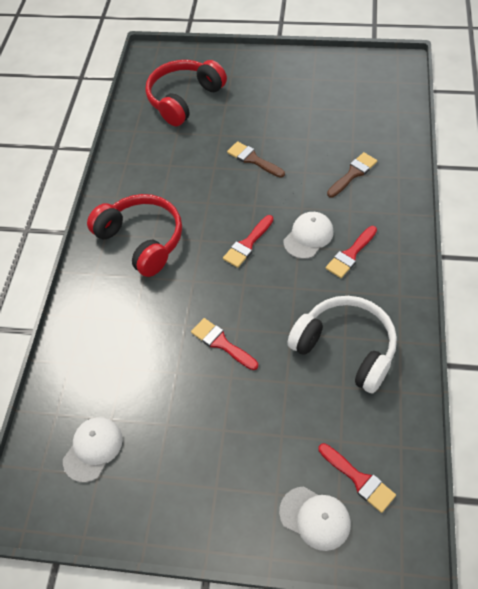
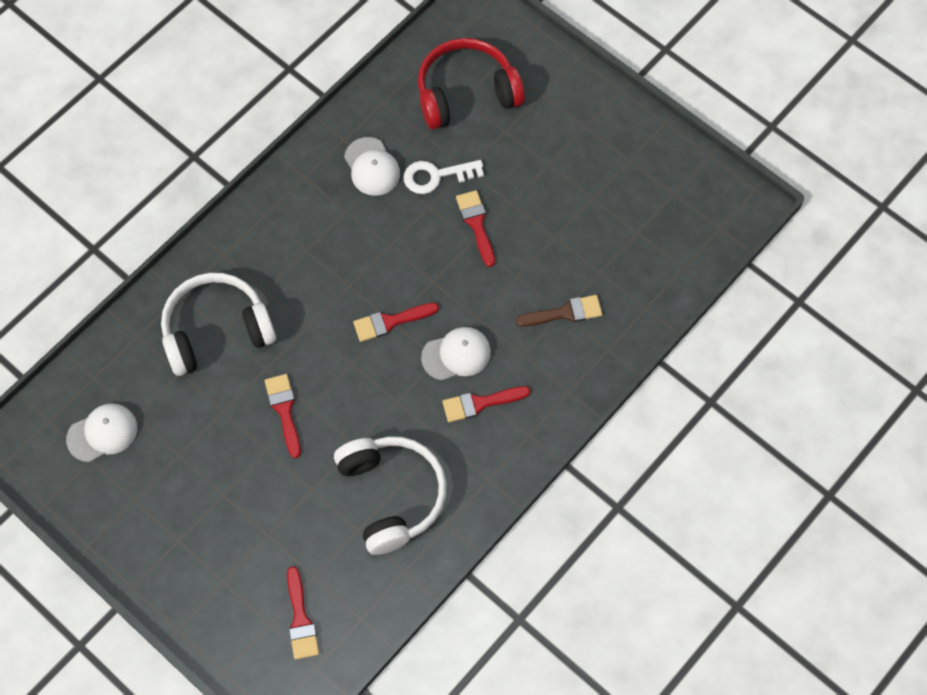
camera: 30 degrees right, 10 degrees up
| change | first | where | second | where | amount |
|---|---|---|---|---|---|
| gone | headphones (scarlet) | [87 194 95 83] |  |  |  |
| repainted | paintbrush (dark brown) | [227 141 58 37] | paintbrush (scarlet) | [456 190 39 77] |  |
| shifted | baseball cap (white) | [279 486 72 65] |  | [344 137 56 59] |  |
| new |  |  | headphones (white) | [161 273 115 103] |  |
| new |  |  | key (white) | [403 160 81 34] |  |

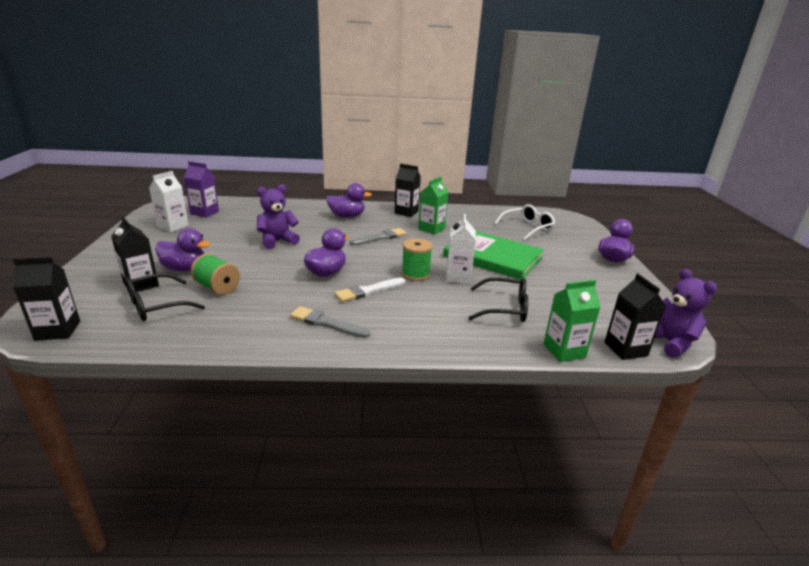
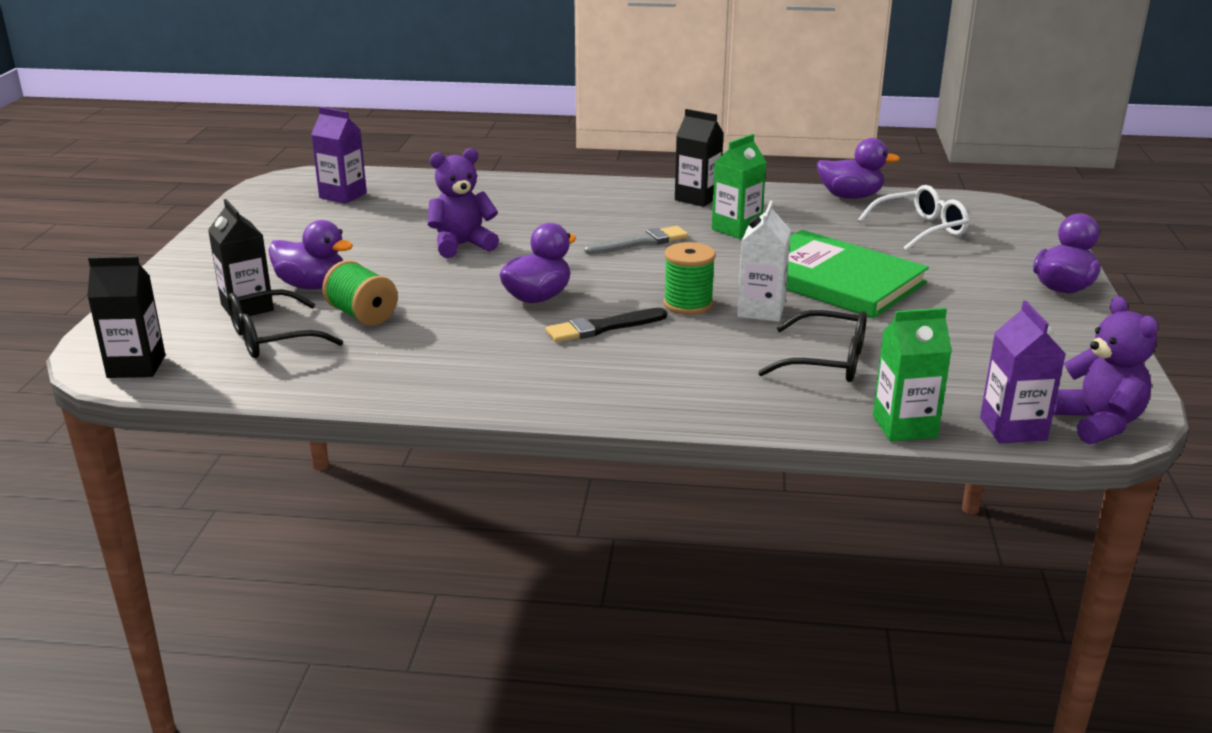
camera: 10 degrees right, 0 degrees up
| change | first | where | second | where | amount |
|---|---|---|---|---|---|
| gone | carton (white) | [149 171 40 61] |  |  |  |
| gone | paintbrush (grey) | [290 306 80 32] |  |  |  |
| shifted | toy duck (royal purple) | [326 183 46 35] |  | [817 138 83 61] |  |
| repainted | paintbrush (white) | [335 278 70 24] | paintbrush (jet-black) | [546 308 121 35] |  |
| repainted | carton (jet-black) | [604 274 62 86] | carton (royal purple) | [980 301 86 143] |  |

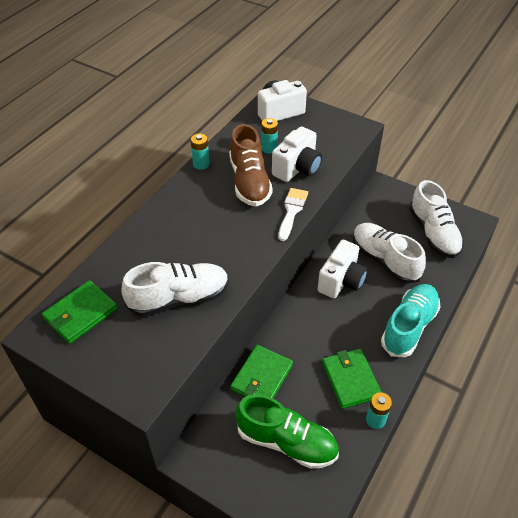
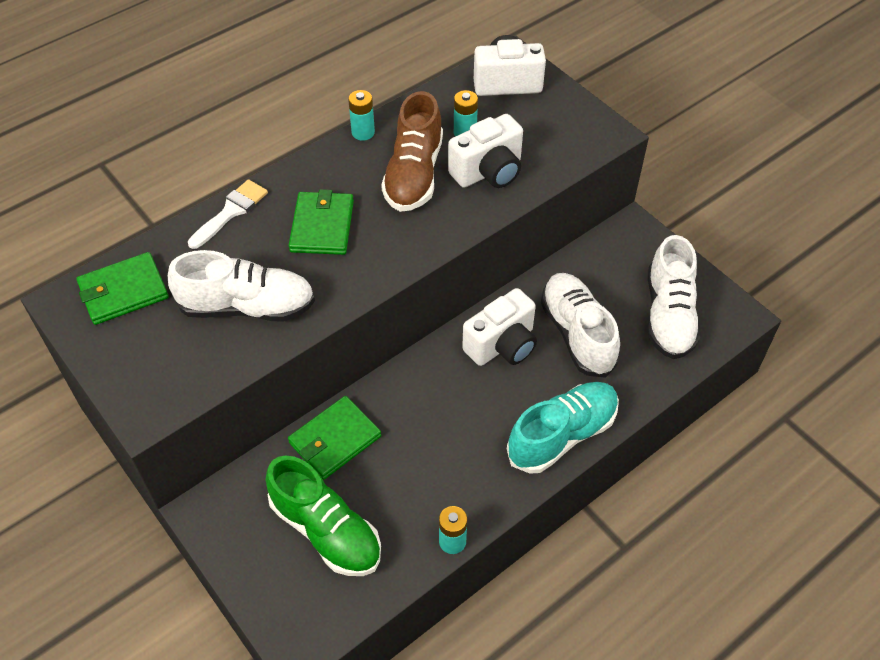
camera: 20 degrees right, 5 degrees up
| change | first | where | second | where | amount |
|---|---|---|---|---|---|
| shifted | paintbrush (white) | [278 188 30 53] |  | [188 179 80 70] |  |
| shifted | wallet (emerald) | [322 349 60 60] |  | [289 189 65 66] |  |

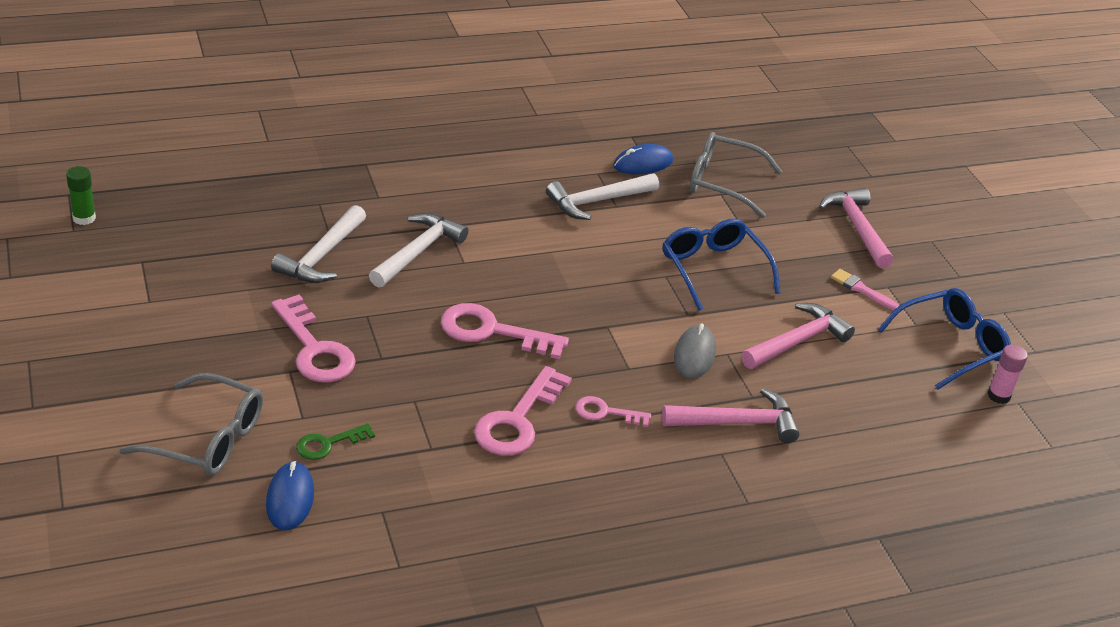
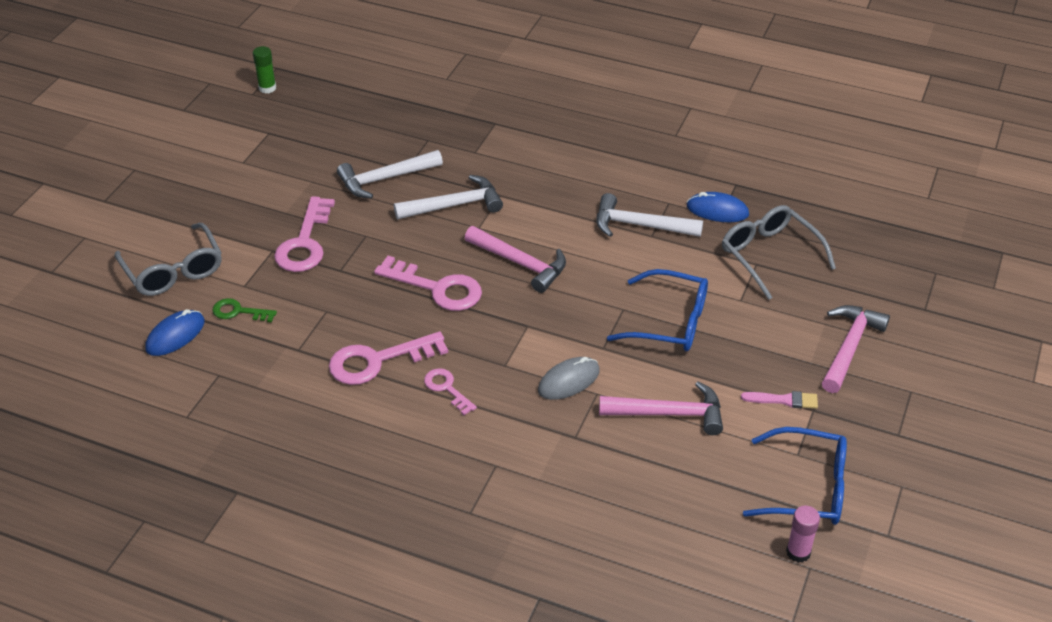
camera: 45 degrees right, 5 degrees up
| change | first | where | second | where | amount |
|---|---|---|---|---|---|
| rotated | key (rosy) | [441 303 128 56] |  | [374 256 108 55] | 150 degrees clockwise |
| shifted | claw hammer (rosy) | [662 388 138 55] |  | [465 226 101 67] |  |
| rotated | spectacles (cobalt) | [663 218 118 93] |  | [607 269 101 82] | 90 degrees clockwise |
| rotated | paintbrush (rosy) | [831 269 68 41] |  | [741 391 77 18] | 105 degrees clockwise |

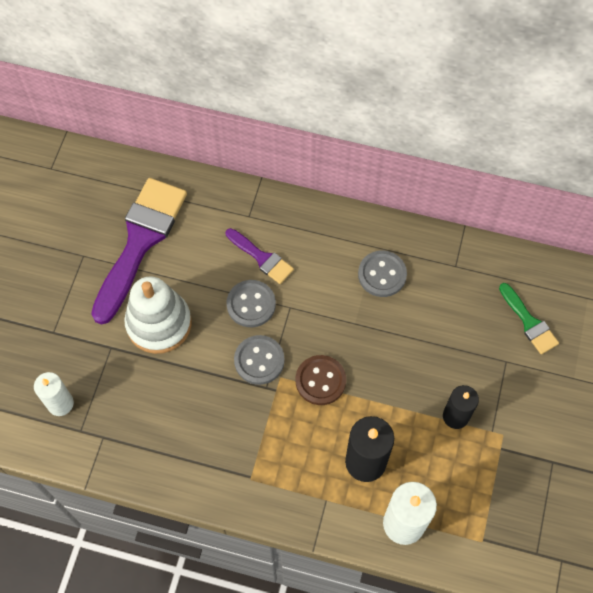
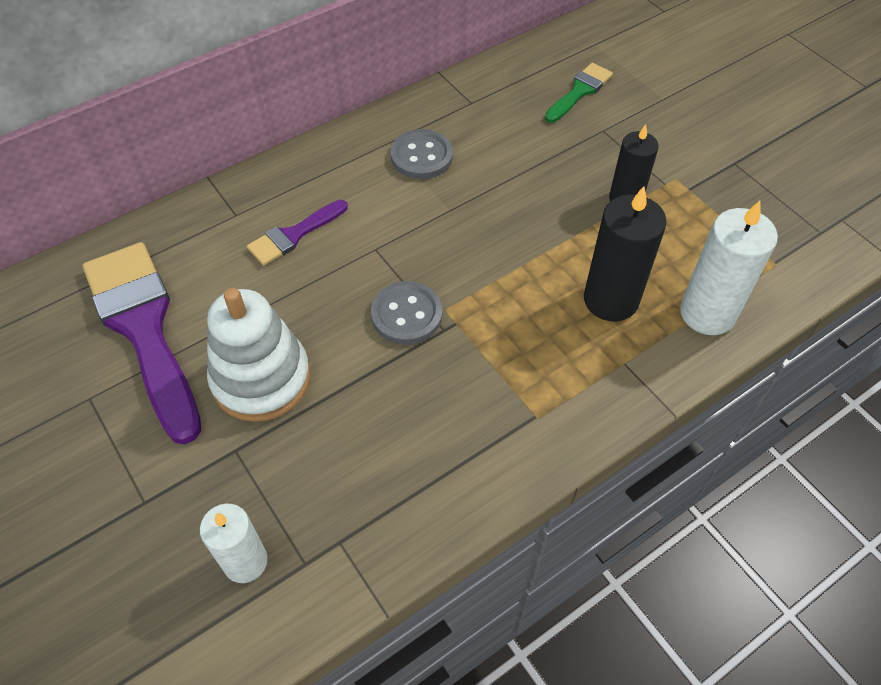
camera: 50 degrees left, 10 degrees down
| change | first | where | second | where | amount |
|---|---|---|---|---|---|
| rotated | paintbrush (royal purple) | [226 228 68 56] |  | [247 200 101 66] | 150 degrees clockwise |
| gone | shirt button (grey) | [226 280 50 47] |  |  |  |
| gone | shirt button (dark brown) | [296 355 50 50] |  |  |  |
| rotated | paintbrush (emerald) | [499 283 60 71] |  | [545 63 68 60] | 60 degrees counterclockwise |

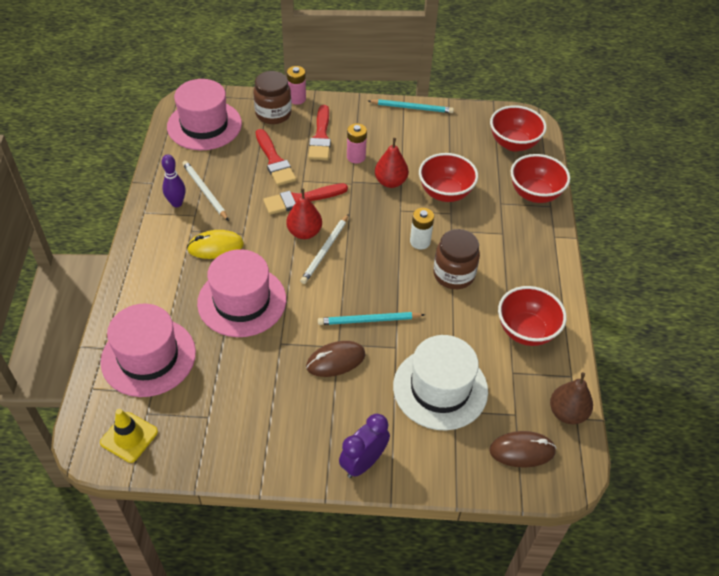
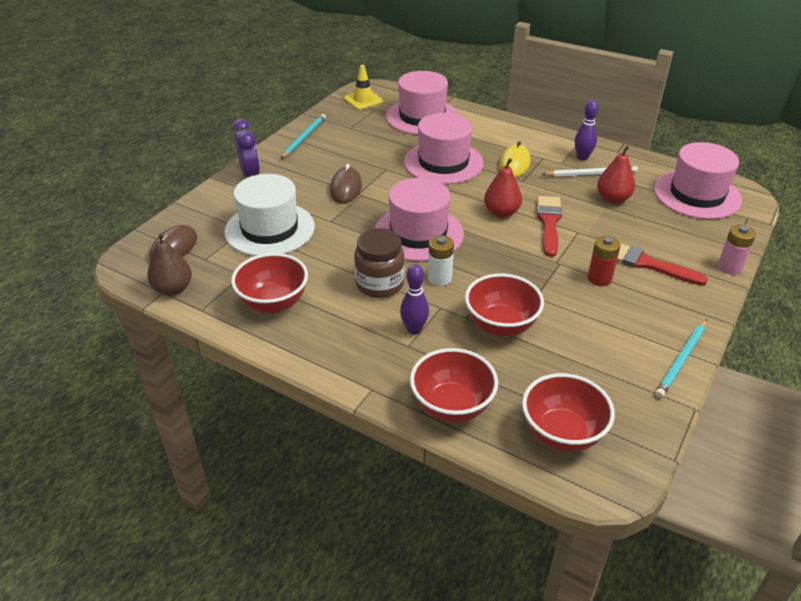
camera: 120 degrees right, 10 degrees down
| change | first | where | second | where | amount |
|---|---|---|---|---|---|
| gone | preserve jar (dark brown) | [253 71 39 53] |  |  |  |
| gone | paintbrush (scarlet) | [256 129 40 57] |  |  |  |
| gone | wooden pencil (white) | [300 214 49 70] |  |  |  |
| shifted | wooden pencil (teal) | [318 312 107 13] |  | [281 114 45 45] |  |
| repainted | battery (rosy) | [347 123 20 40] | battery (scarlet) | [588 235 33 51] |  |
| shifted | pear (scarlet) | [375 138 33 50] |  | [597 146 38 58] |  |
| new |  |  | tall hat (rosy) | [375 178 89 83] |  |
| new |  |  | skittle (royal purple) | [400 264 29 71] |  |

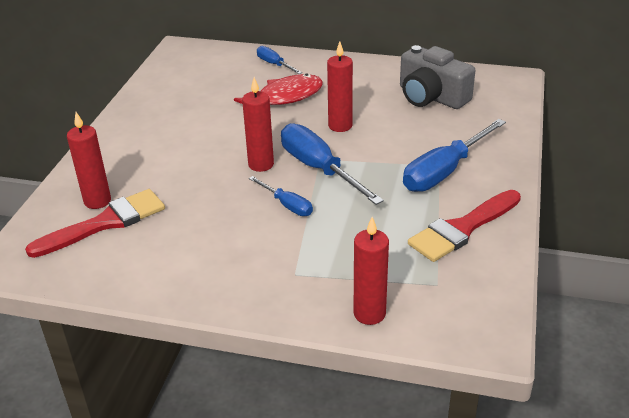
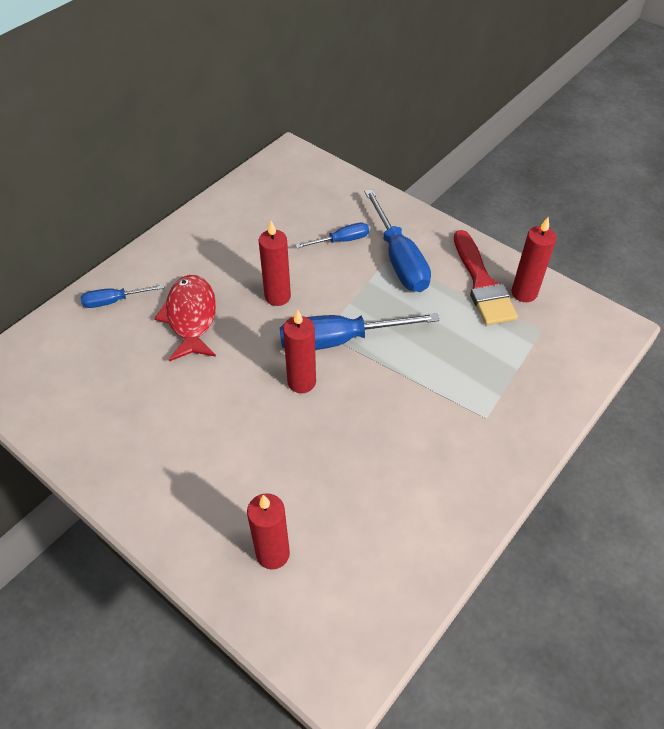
camera: 65 degrees left, 15 degrees up
| change | first | where | second | where | amount |
|---|---|---|---|---|---|
| gone | paintbrush (scarlet) | [25 189 140 69] |  |  |  |
| shifted | flat screwdriver (cobalt) | [249 176 64 40] |  | [296 223 73 25] |  |
| shifted | candle (scarlet) | [354 217 35 108] |  | [511 217 46 85] |  |
| gone | photo camera (grey) | [400 45 75 64] |  |  |  |

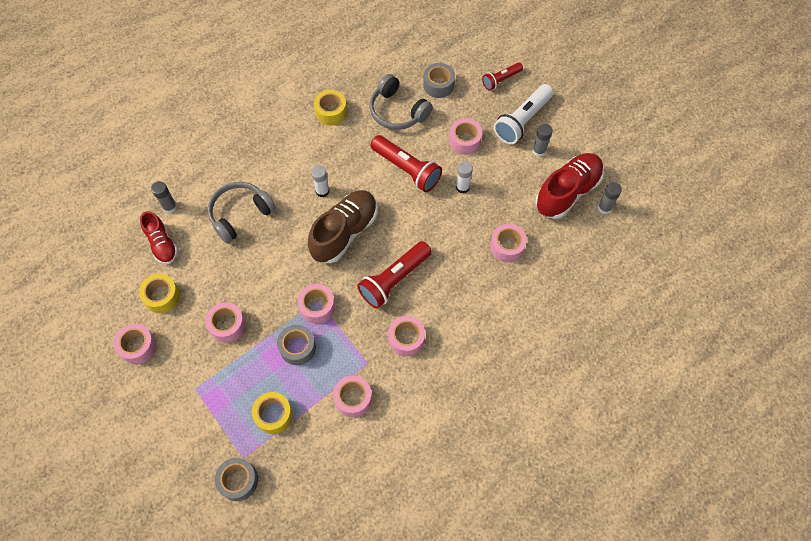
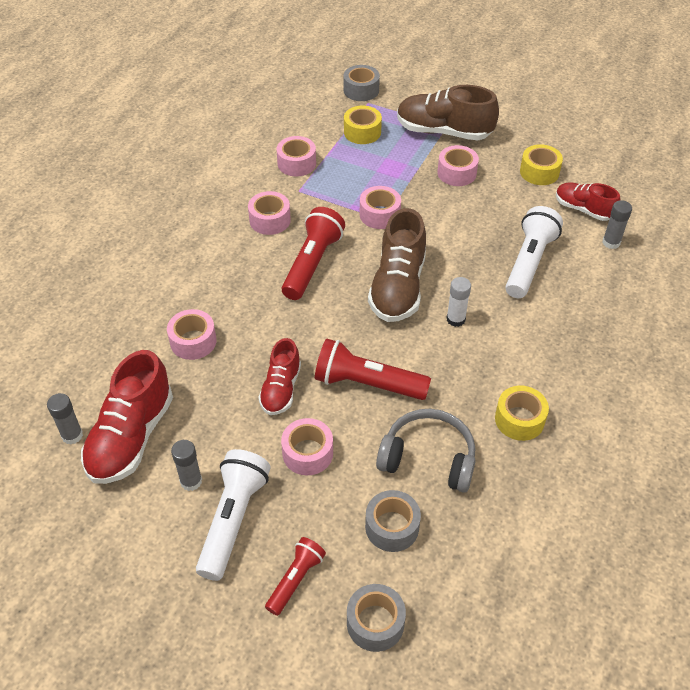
camera: 155 degrees right, 15 degrees down
| change | first | where | second | where | amount |
|---|---|---|---|---|---|
| gone | roll of tape (rosy) | [114 324 43 40] |  |  |  |
| swapped | headphones (grey) | [208 182 68 62] | torch (white) | [505 206 58 92] |  |
| shifted | roll of tape (grey) | [277 325 39 40] |  | [347 584 59 68] |  |
| swapped | glue (white) | [456 161 17 33] | lace-up shoe (scarlet) | [258 338 43 77] |  |
| new |  |  | lace-up shoe (dark brown) | [397 85 102 55] |  |

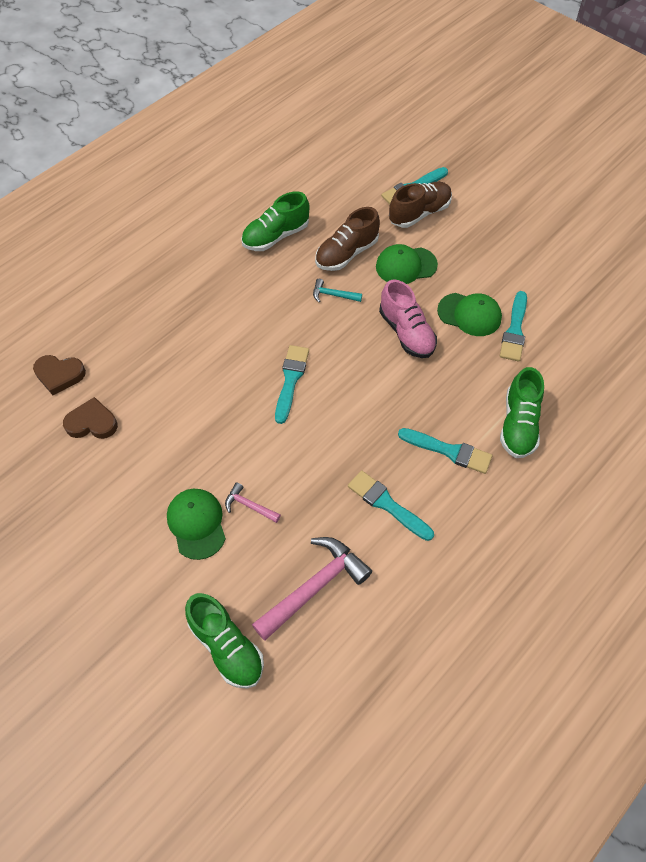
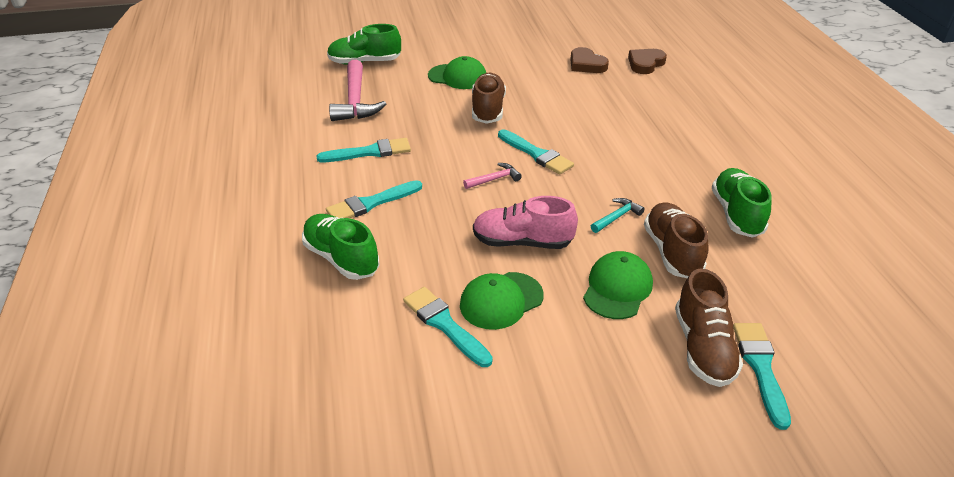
camera: 125 degrees right, 20 degrees down
| change | first | where | second | where | amount |
|---|---|---|---|---|---|
| rotated | heart (dark brown) | [63 397 55 42] |  | [570 47 39 26] | 105 degrees clockwise |
| shifted | claw hammer (rosy) | [225 482 56 41] |  | [463 163 59 26] |  |
| new |  |  | lace-up shoe (dark brown) | [472 73 34 51] |  |

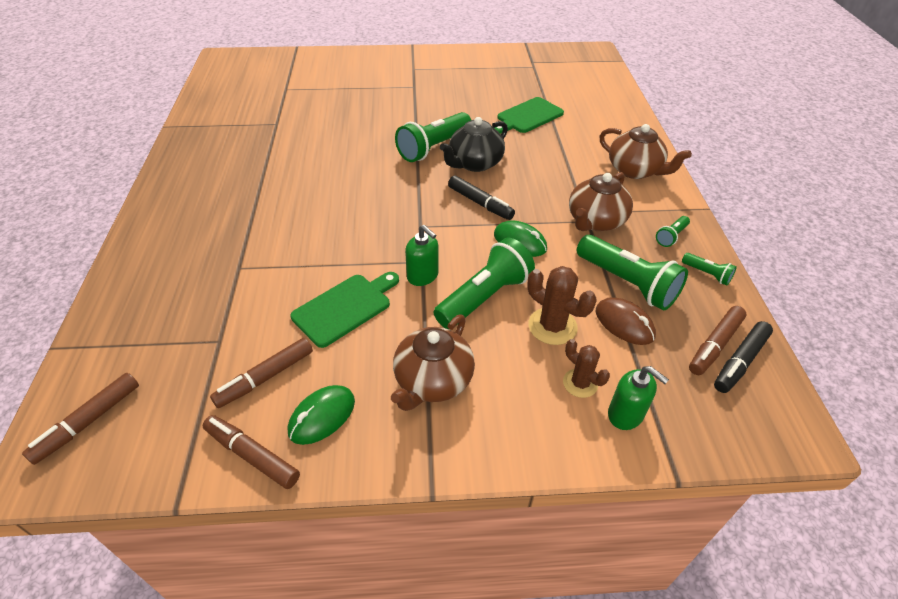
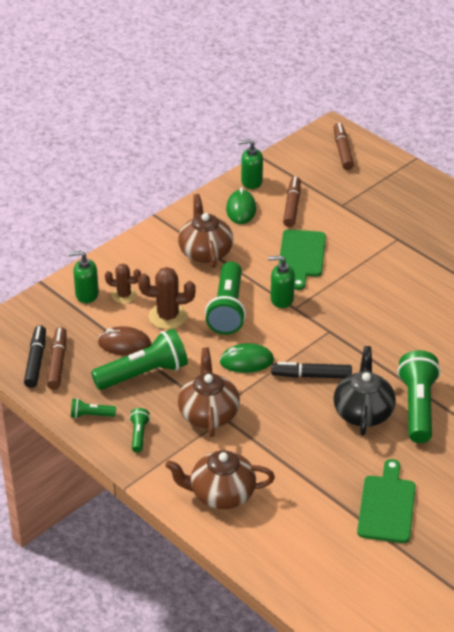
camera: 140 degrees right, 5 degrees down
| change | first | where | second | where | amount |
|---|---|---|---|---|---|
| swapped | felt pen (dark brown) | [203 415 97 74] | soap dispenser (emerald) | [239 139 24 50] |  |
| rotated | torch (emerald) | [577 235 111 76] |  | [91 329 97 61] | 150 degrees clockwise |

